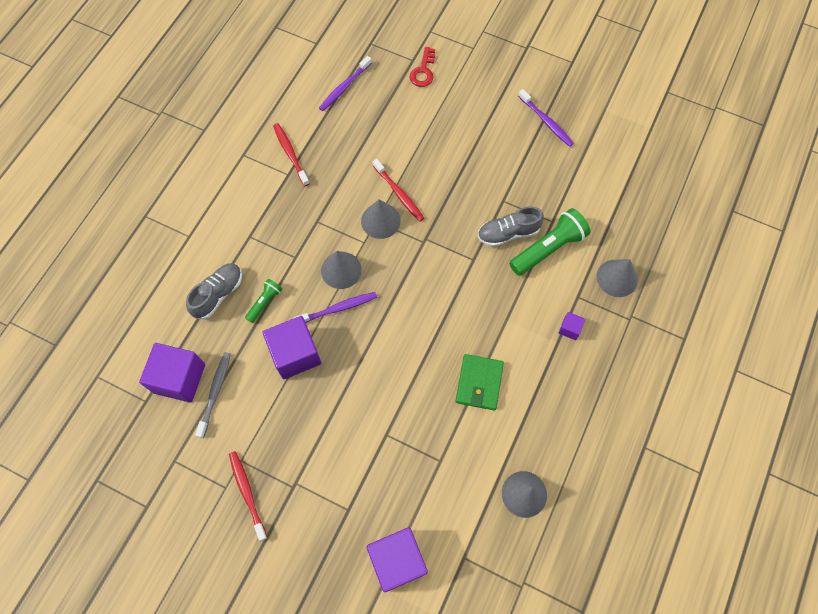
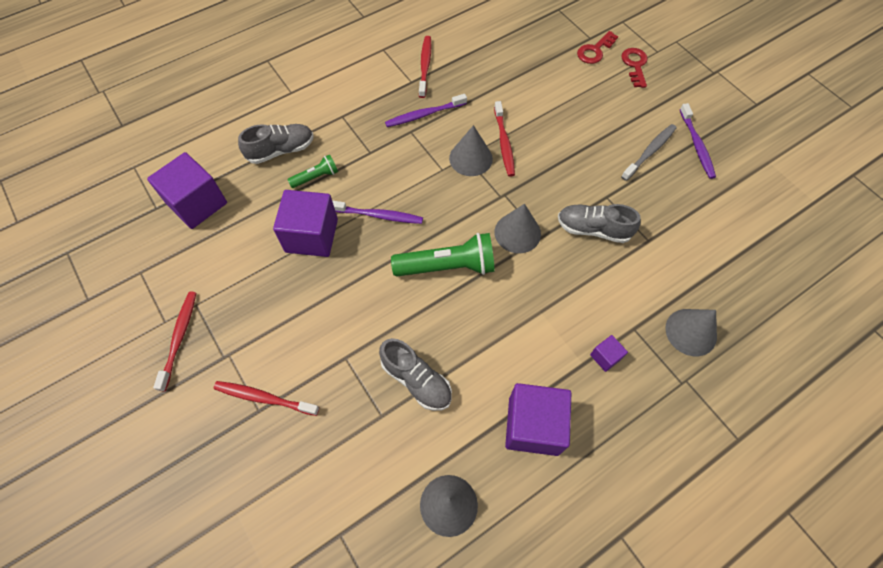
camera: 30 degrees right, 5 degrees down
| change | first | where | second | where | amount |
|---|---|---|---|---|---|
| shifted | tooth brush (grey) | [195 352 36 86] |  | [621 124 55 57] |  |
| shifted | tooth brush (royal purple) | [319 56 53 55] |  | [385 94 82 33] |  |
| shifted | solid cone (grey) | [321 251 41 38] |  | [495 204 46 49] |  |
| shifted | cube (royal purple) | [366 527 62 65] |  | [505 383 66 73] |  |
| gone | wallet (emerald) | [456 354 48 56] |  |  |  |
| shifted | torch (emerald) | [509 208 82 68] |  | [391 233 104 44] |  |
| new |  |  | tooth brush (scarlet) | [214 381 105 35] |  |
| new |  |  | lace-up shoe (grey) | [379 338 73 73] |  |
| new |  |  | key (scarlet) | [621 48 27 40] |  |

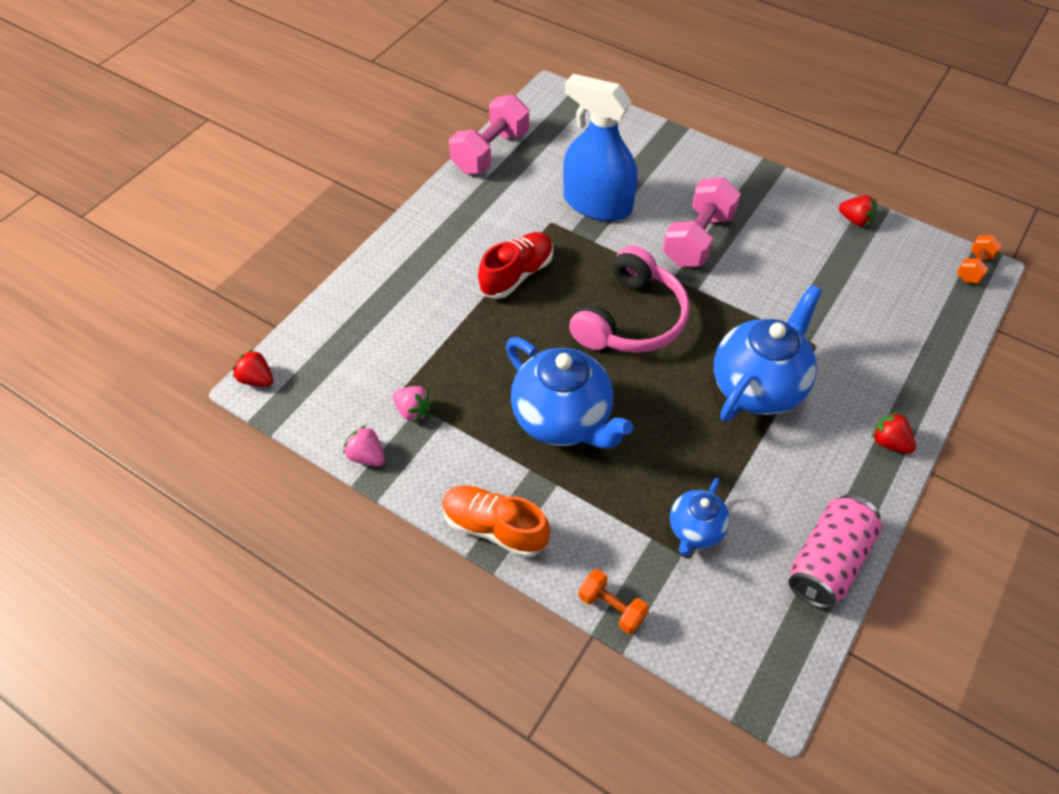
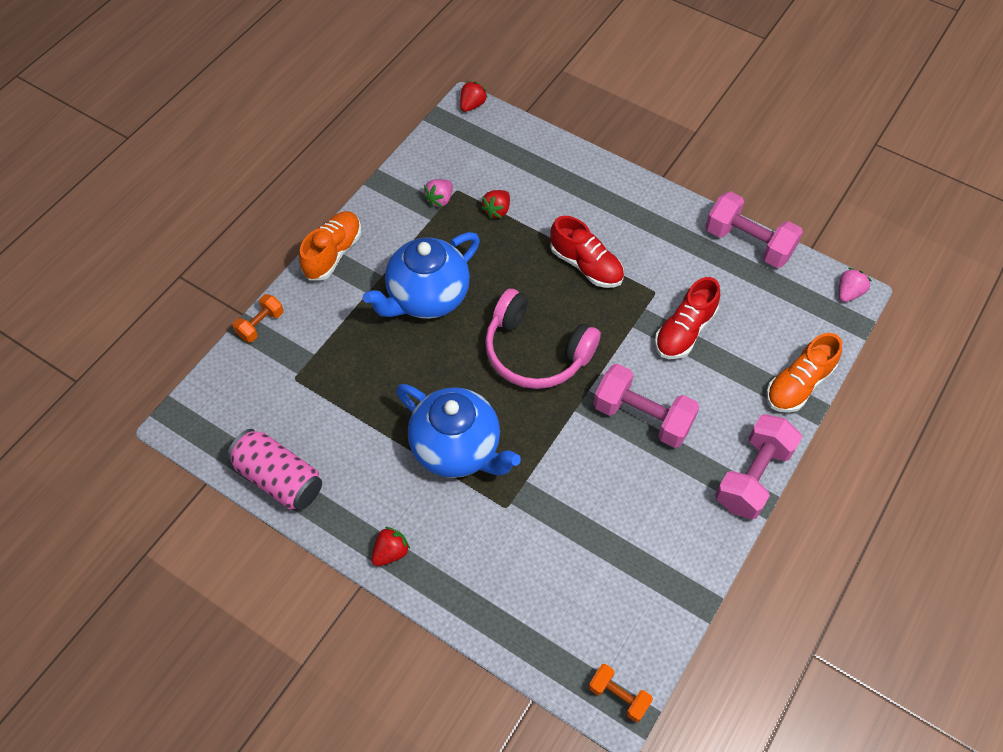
camera: 90 degrees right, 5 degrees up
| change | first | where | second | where | amount |
|---|---|---|---|---|---|
| shifted | berry (rosy) | [343 425 42 41] |  | [839 268 32 34] |  |
| swapped | sprayer (cobalt) | [563 74 75 147] | lace-up shoe (scarlet) | [655 277 65 82] |  |
| gone | china teapot (cobalt) | [670 478 60 78] |  |  |  |
| shifted | berry (scarlet) | [839 195 38 32] |  | [481 190 29 29] |  |
| new |  |  | hand weight (rosy) | [715 414 87 105] |  |
| new |  |  | lace-up shoe (orange) | [766 333 76 80] |  |

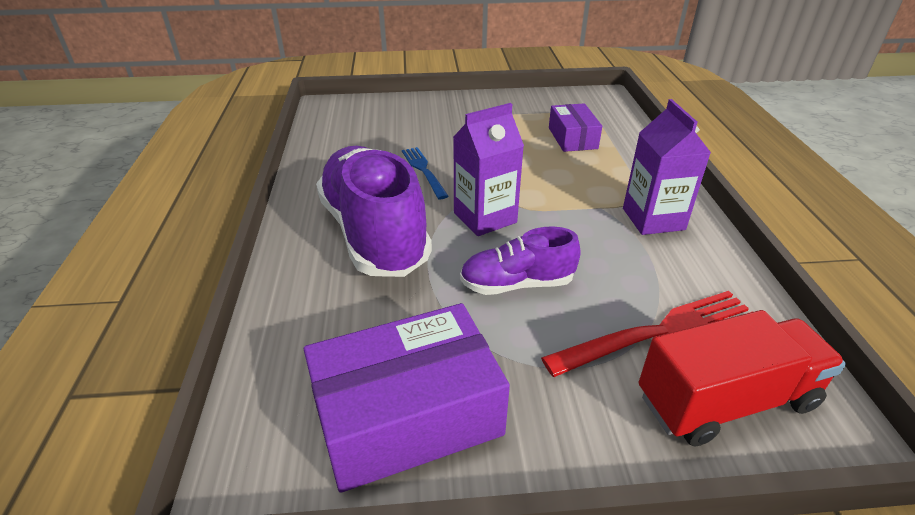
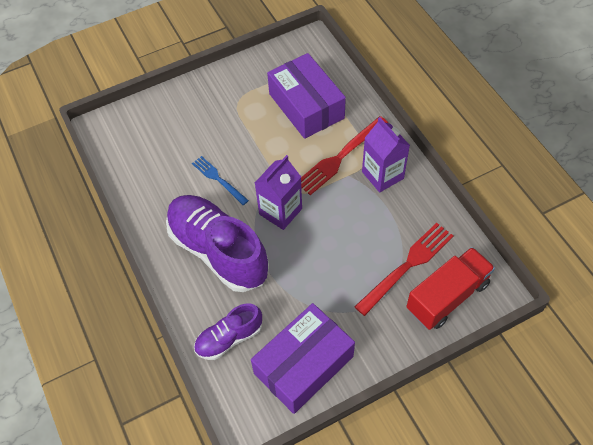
camera: 20 degrees left, 20 degrees up
| change | first | where | second | where | amount |
|---|---|---|---|---|---|
| shifted | lace-up shoe (royal purple) | [460 226 121 69] |  | [194 303 68 57] |  |
| scaled | parcel (royal purple) | [549 103 53 49] |  | [267 53 79 86] | x1.75 |
| new |  |  | table fork (scarlet) | [301 116 87 79] |  |

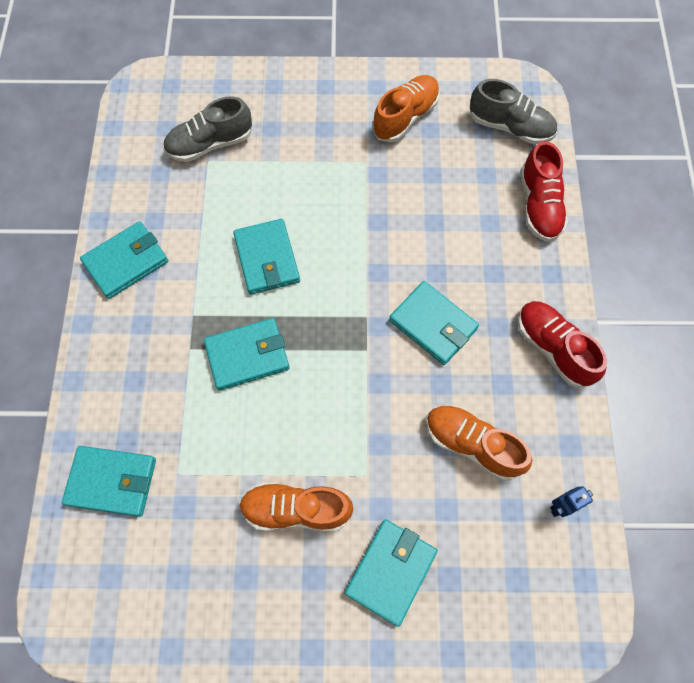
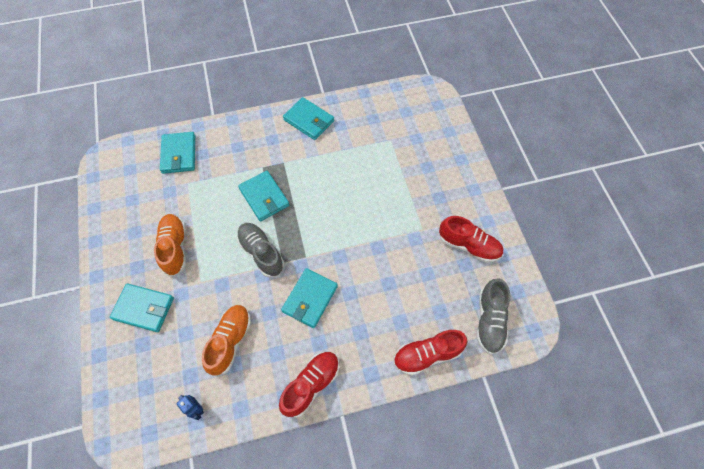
camera: 75 degrees right, 5 degrees down
| change | first | where | second | where | amount |
|---|---|---|---|---|---|
| shifted | lace-up shoe (grey) | [163 96 89 66] |  | [237 223 47 55] |  |
| gone | wallet (teal) | [233 219 67 75] |  |  |  |
| repainted | lace-up shoe (orange) | [372 75 68 67] | lace-up shoe (scarlet) | [439 216 64 46] |  |

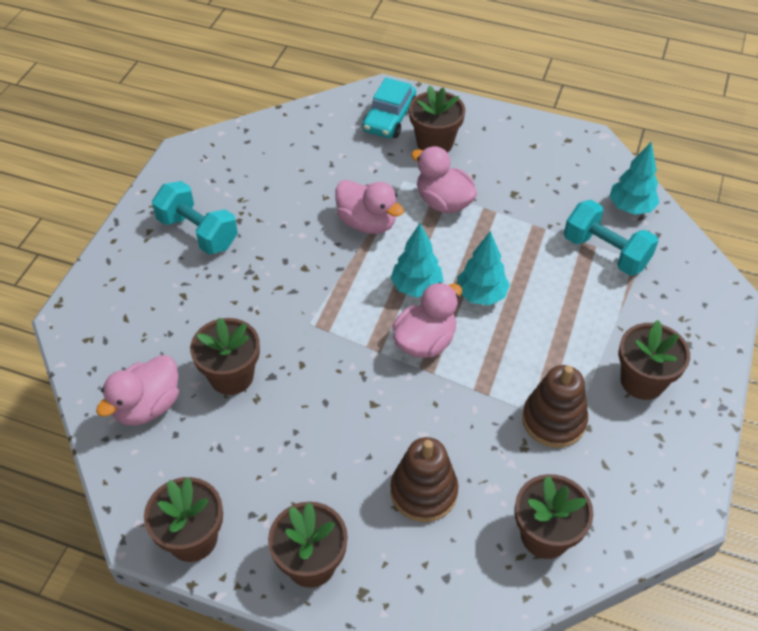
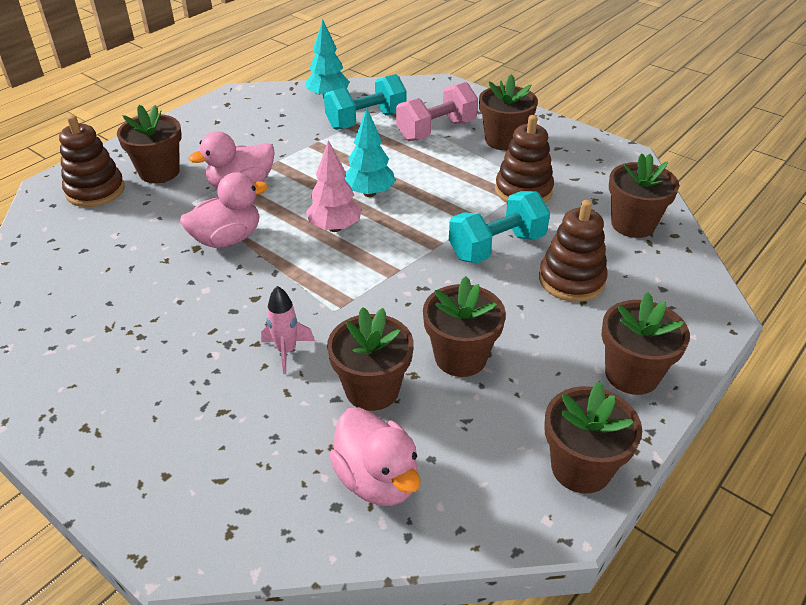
camera: 70 degrees left, 10 degrees down
| change | first | where | second | where | amount |
|---|---|---|---|---|---|
| shifted | hand weight (teal) | [152 181 86 74] |  | [449 191 101 72] |  |
| swapped | automobile (teal) | [362 77 54 61] | stacking toy (dark brown) | [59 115 66 92] |  |
| repainted | tree (teal) | [391 223 53 74] | tree (rosy) | [306 140 56 92] |  |
| gone | toy duck (rosy) | [392 282 70 76] |  |  |  |
| new |  |  | spaceship (rosy) | [261 286 54 88] |  |
| new |  |  | hand weight (rosy) | [396 82 82 59] |  |
| new |  |  | flower pot (dark brown) | [423 276 83 101] |  |

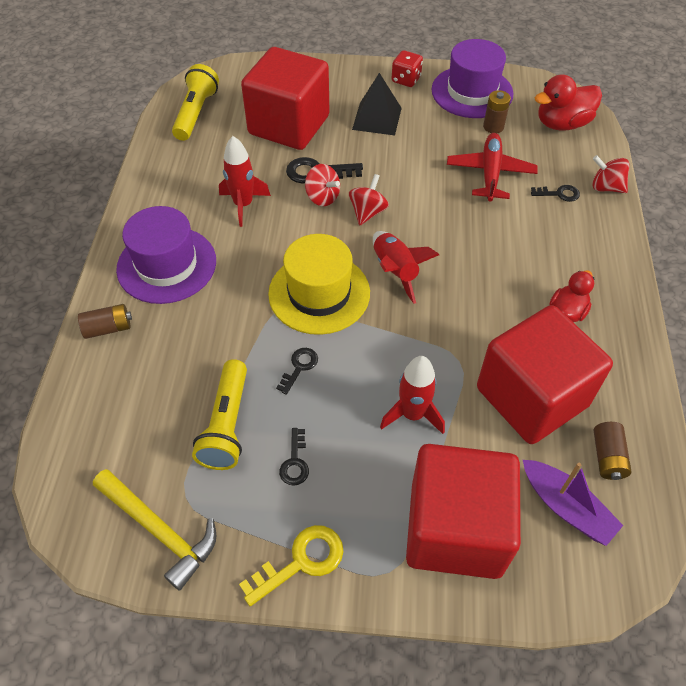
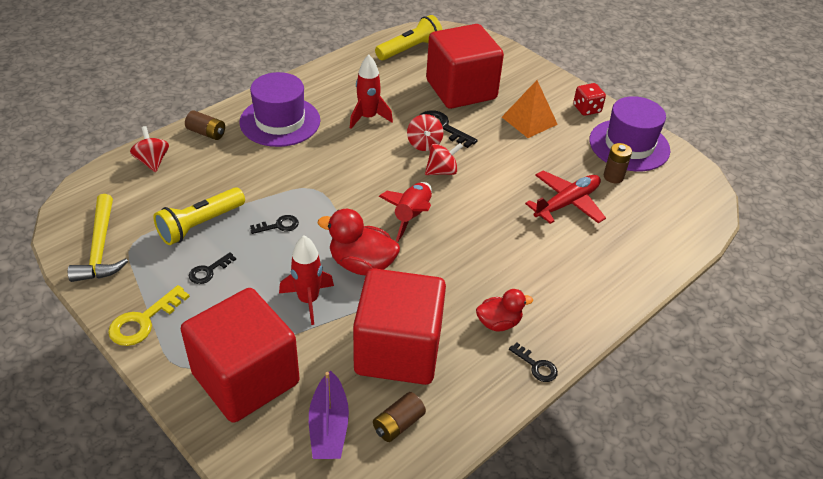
camera: 40 degrees right, 10 degrees down
| change | first | where | second | where | amount |
|---|---|---|---|---|---|
| rotated | key (bright yellow) | [239 525 105 81] |  | [108 285 82 61] | 120 degrees clockwise |
| gone | tall hat (bright yellow) | [268 234 102 101] |  |  |  |
| repainted | pyramid (jet-black) | [352 73 50 63] | pyramid (orange) | [502 80 56 58] |  |
| shifted | key (jet-black) | [531 185 49 17] |  | [509 343 49 39] |  |
| shifted | toy duck (scarlet) | [535 74 67 57] |  | [318 209 82 66] |  |
| shifted | whirligig (scarlet) | [592 155 37 38] |  | [130 126 39 46] |  |

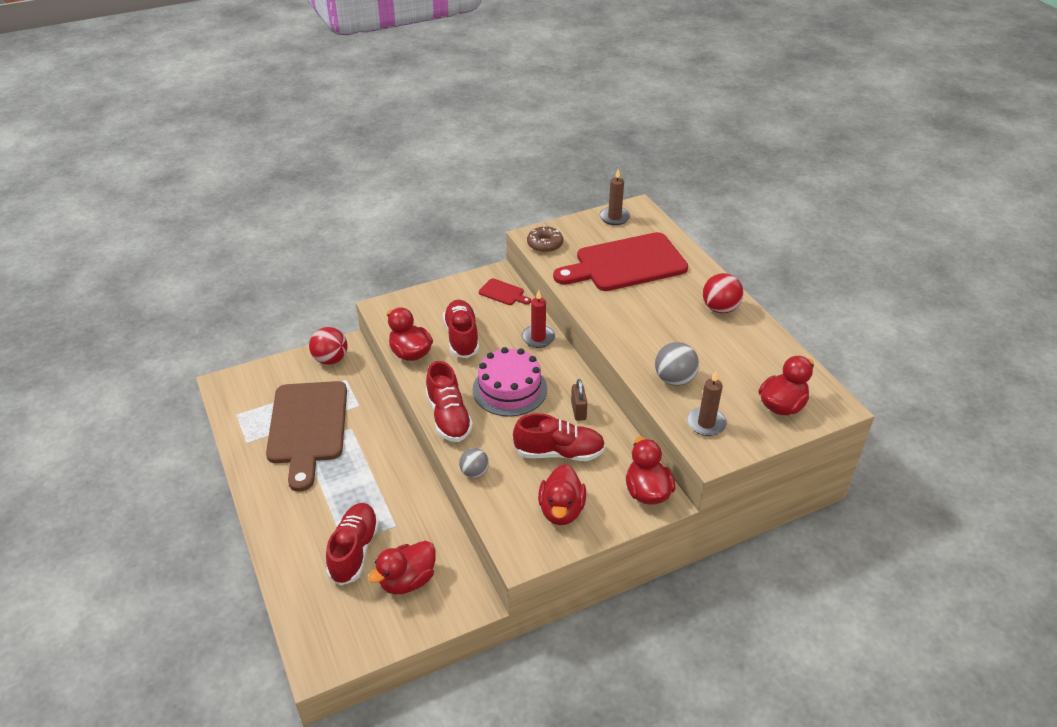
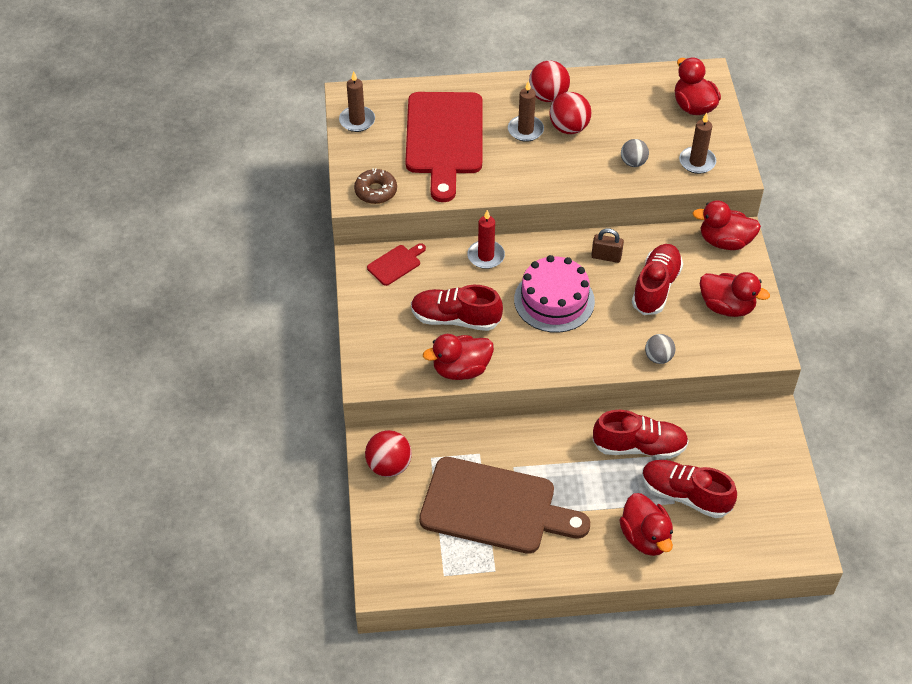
camera: 70 degrees left, 10 degrees up
| change | first | where | second | where | amount |
|---|---|---|---|---|---|
| shifted | toy duck (scarlet) | [368 541 68 53] |  | [619 493 54 63] |  |
| shifted | lace-up shoe (scarlet) | [426 361 47 81] |  | [593 410 96 49] |  |
| scaled | sphere (grey) | [655 342 44 44] |  | [621 139 28 28] | x0.66 |
| new |  |  | candle (dark brown) | [508 81 36 61] |  |
| new |  |  | sphere (scarlet) | [549 92 42 42] |  |

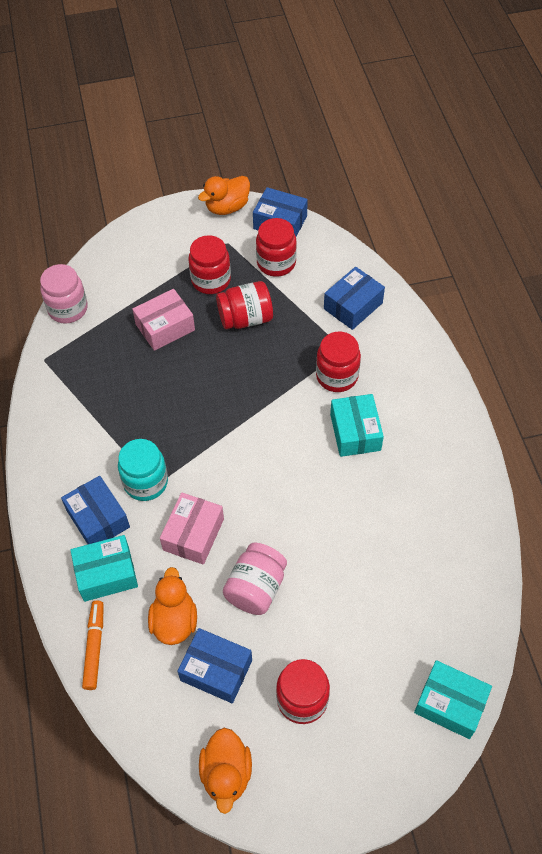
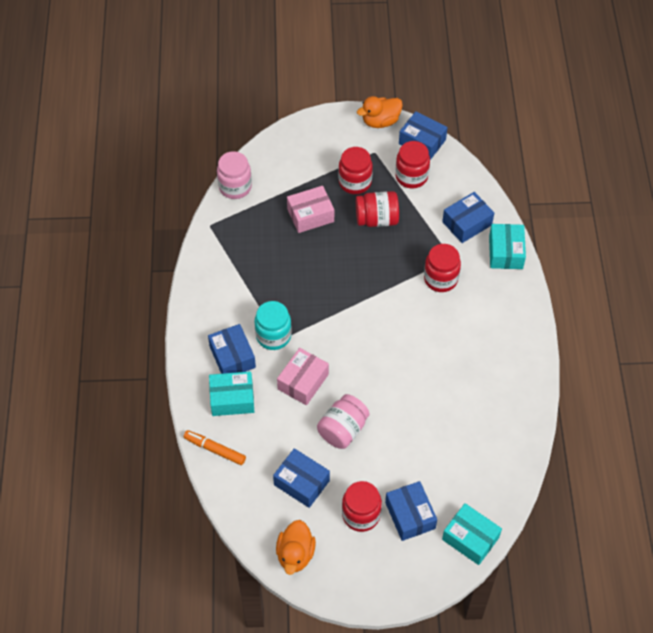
camera: 10 degrees right, 0 degrees up
| change | first | where | second | where | amount |
|---|---|---|---|---|---|
| rotated | felt pen (orange) | [82 601 22 89] |  | [184 430 62 35] | 75 degrees counterclockwise |
| gone | toy duck (orange) | [148 567 49 78] |  |  |  |
| shifted | parcel (teal) | [330 394 54 63] |  | [489 224 37 45] |  |
| new |  |  | parcel (cobalt) | [385 481 52 60] |  |

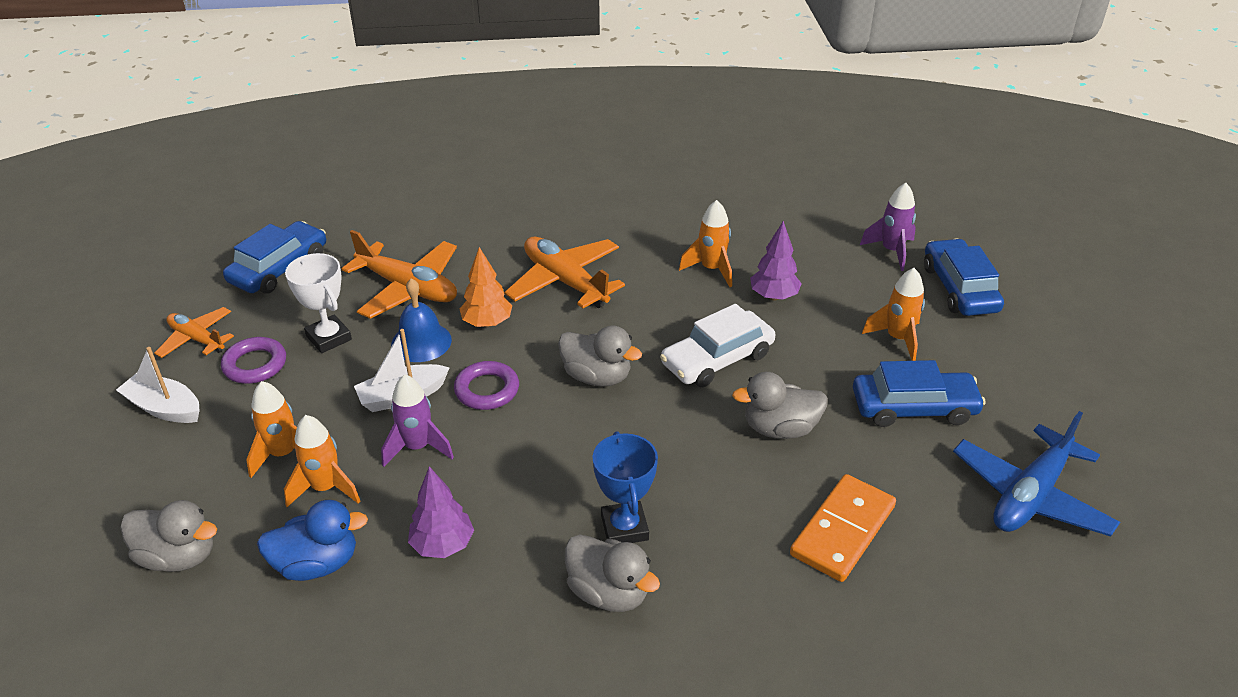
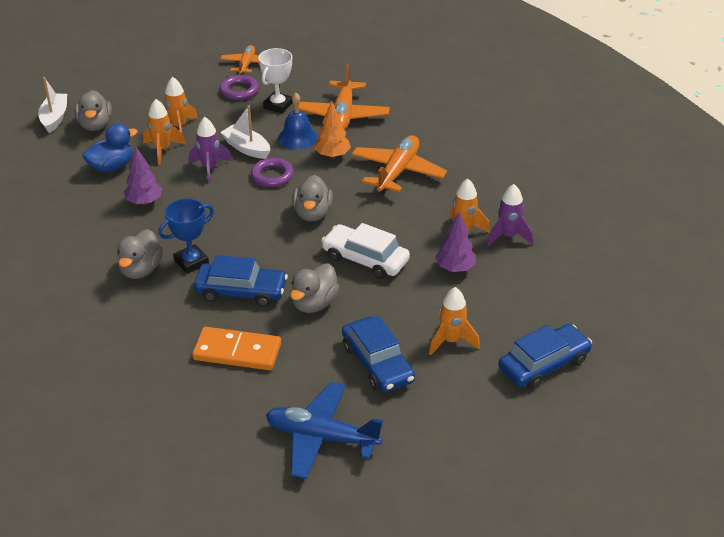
camera: 65 degrees right, 0 degrees up
| change | first | where | second | where | amount |
|---|---|---|---|---|---|
| shifted | sailboat (white) | [116 347 83 76] |  | [38 77 29 56] |  |
| shifted | automobile (cobalt) | [223 221 103 73] |  | [194 255 94 52] |  |
| rotated | toy duck (cobalt) | [257 500 111 81] |  | [82 123 56 50] | 90 degrees counterclockwise |
| rotated | toy duck (grey) | [732 372 96 67] |  | [290 263 50 50] | 120 degrees counterclockwise |
| shifted | spaceship (royal purple) | [860 183 56 88] |  | [487 184 46 62] |  |

